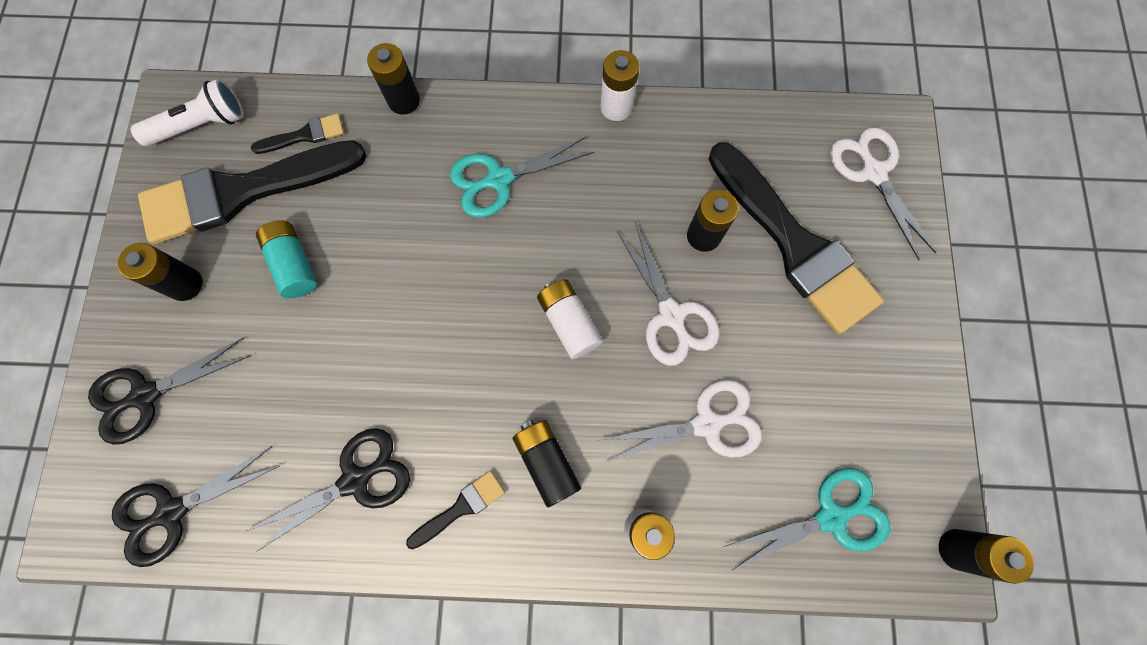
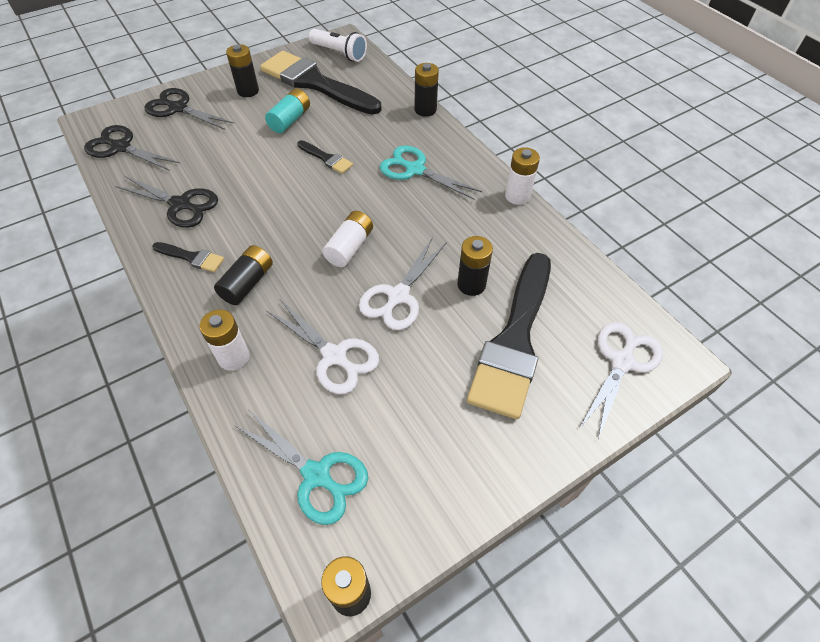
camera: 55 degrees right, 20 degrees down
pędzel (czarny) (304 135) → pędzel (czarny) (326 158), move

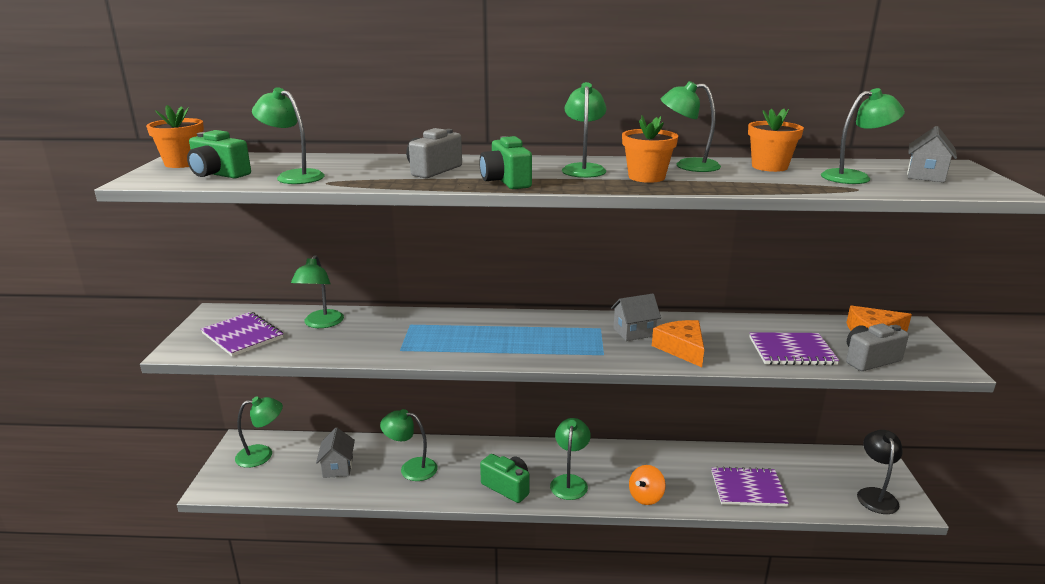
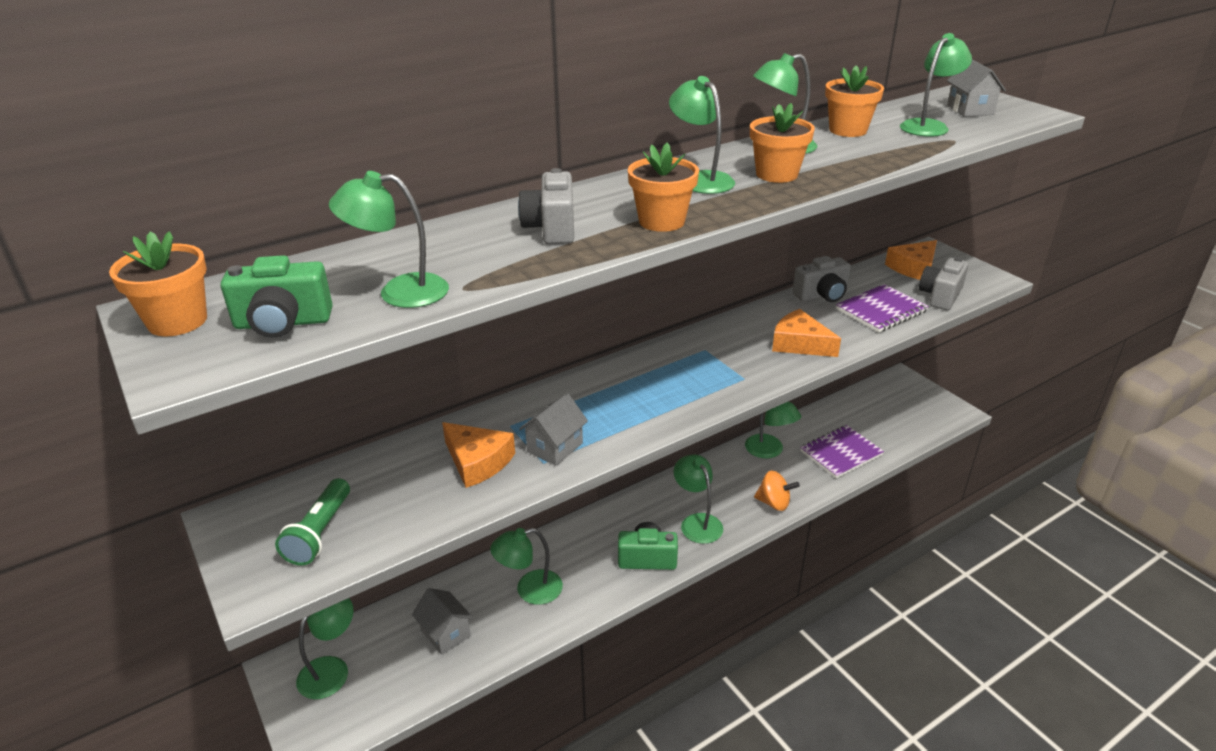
camera: 35 degrees left, 10 degrees up
lampka (czarny) (875 495) → -
- → ser (pomarańczowy) (477 461)
- → aparat fotograficzny (szary) (822 295)
lampka (zielony) (321 324) → lampka (zielony) (769 451), move
domek (szary) (634 332) → domek (szary) (555 447), move
zeszyt (fioletowy) (242 336) → latarka (zielony) (319 533)
aparat fotograficzny (zielony) (506 181) → doniczka (pomarańczowy) (661 221)
bączek (pomarańczowy) (646 497) → bączek (pomarańczowy) (774 503), 75 degrees counterclockwise

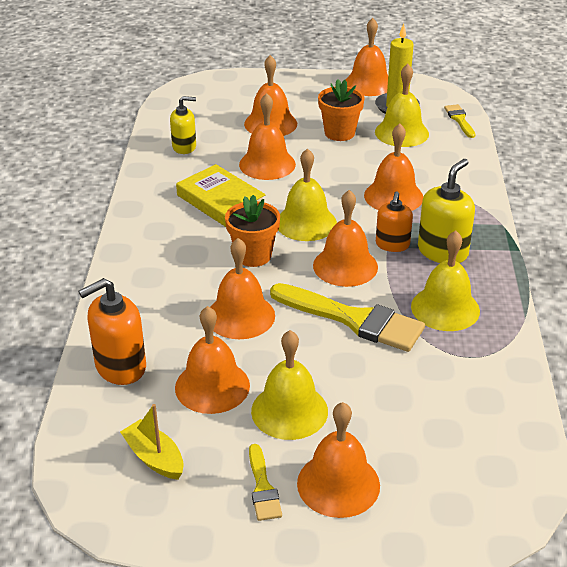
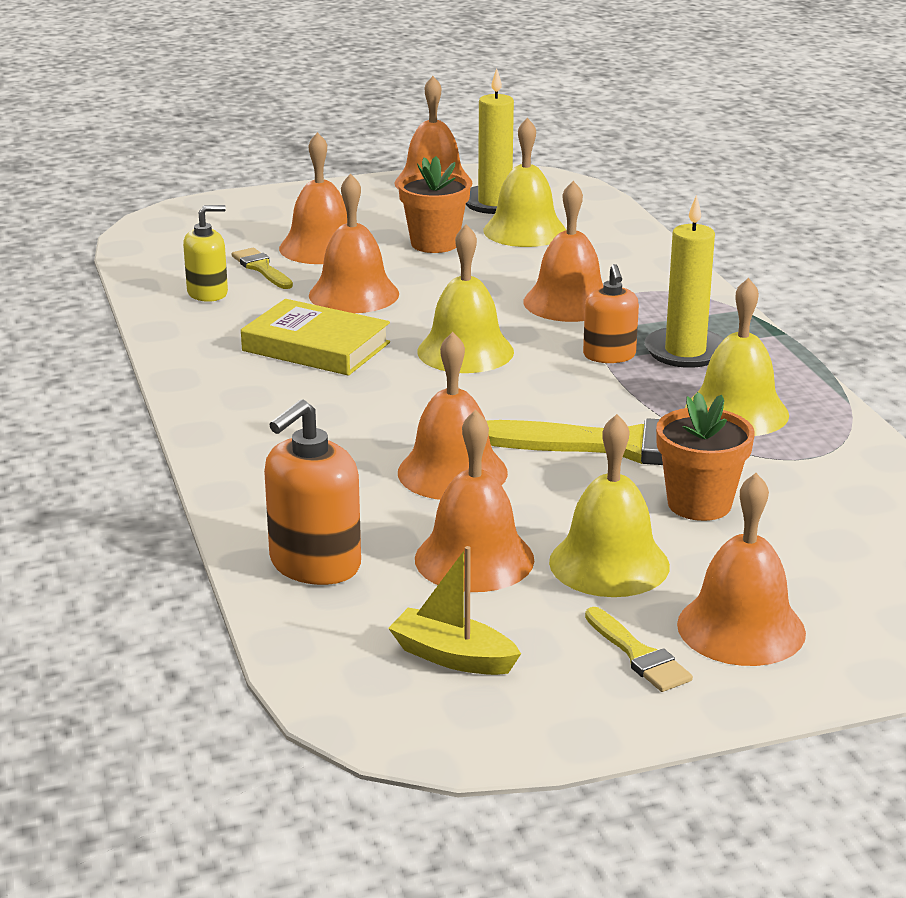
camera: 20 degrees left, 10 degrees down
dzwonek (pomarańczowy) (345 266) → -
doniczka (pomarańczowy) (253 255) → doniczka (pomarańczowy) (699 504), move
pędzel (żółty) (459 120) → pędzel (żółty) (261 268), move
dozownik mydła (żółty) (442 251) → świeca (żółty) (685 351)

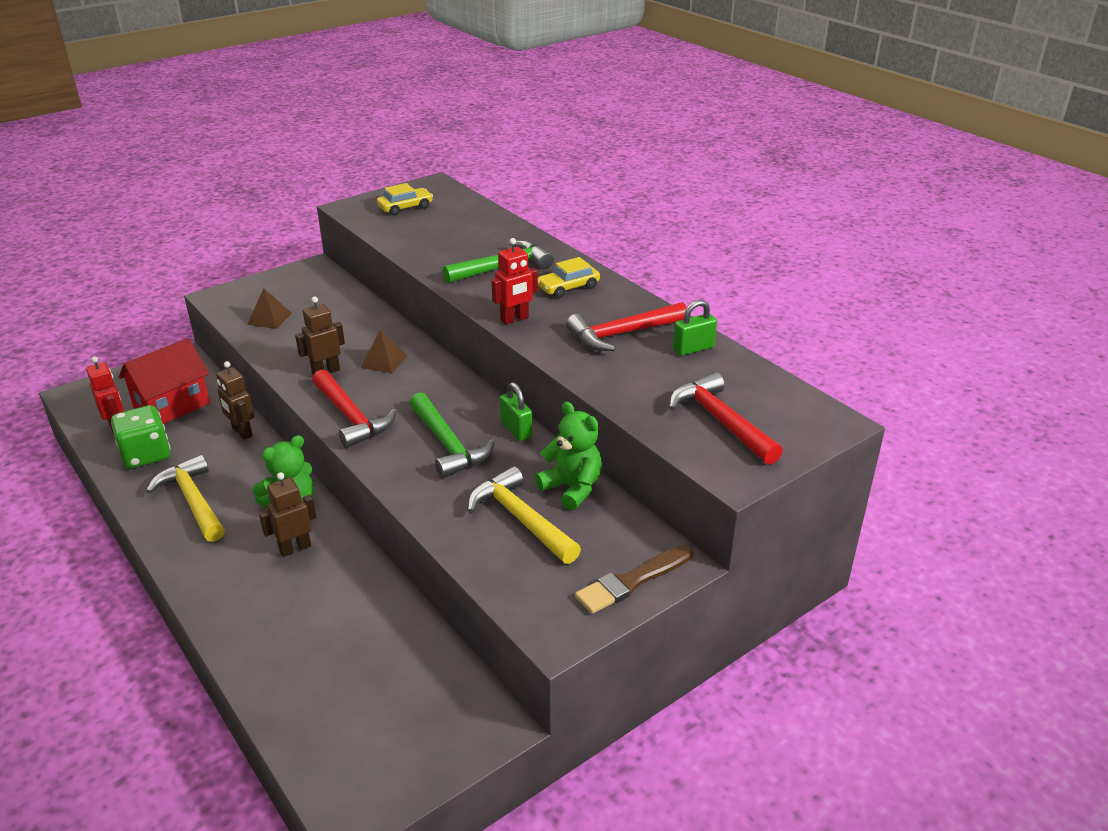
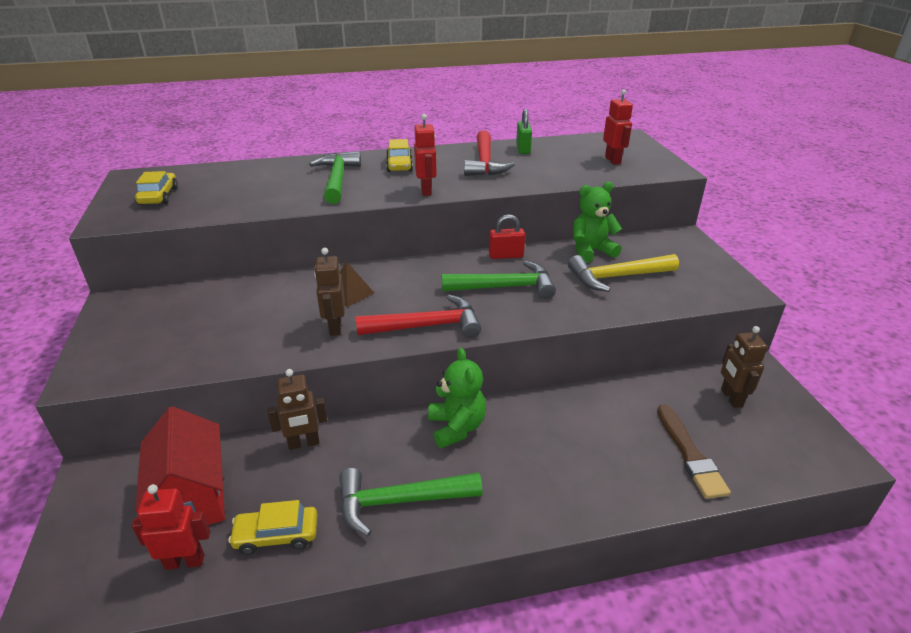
camera: 65 degrees left, 0 degrees up
piramida (brązowy) (269 318) → -
robot (brązowy) (295 548) → robot (brązowy) (731 398), move
pędzel (brązowy) (632 581) → pędzel (brązowy) (690 454), move
kostka do gry (zielony) (146 455) → samochód (żółty) (276 535)
młotek (czerwony) (721 421) → robot (czerwony) (613 160)
młotek (żółty) (193 501) → młotek (zielony) (400 501)
kłódka (zielony) (516 430) → kłódka (czerwony) (506 255)

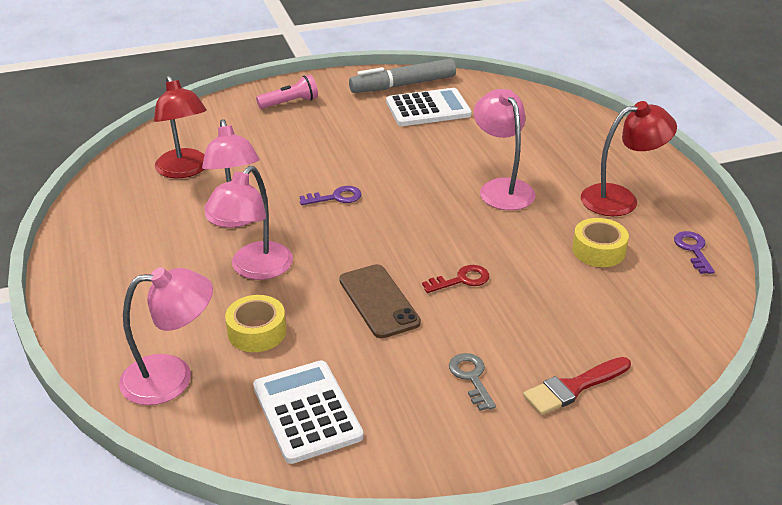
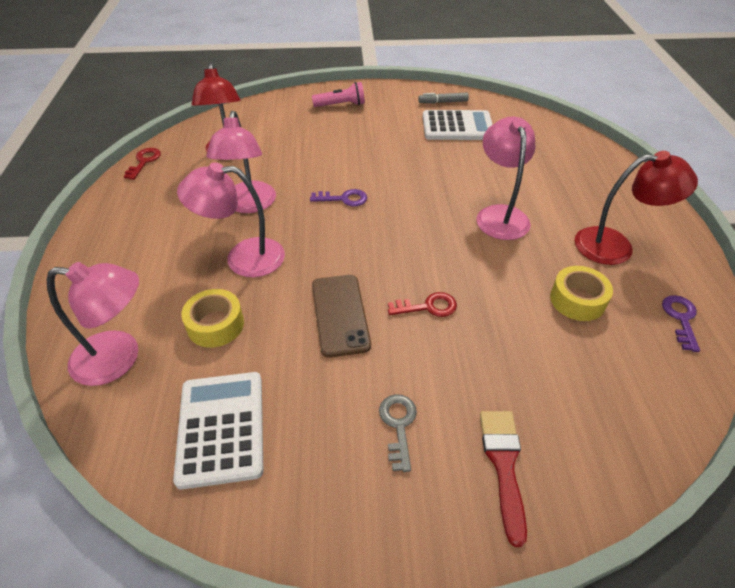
camera: 15 degrees right, 10 degrees up
- → klucz (czerwony) (144 162)
lampka (różowy) (254 269) → lampka (różowy) (243 258), 45 degrees clockwise
pędzel (czerwony) (573 387) → pędzel (czerwony) (503 464), 105 degrees clockwise
flamaster (szary) (403 85) → flamaster (szary) (443 102), x0.51

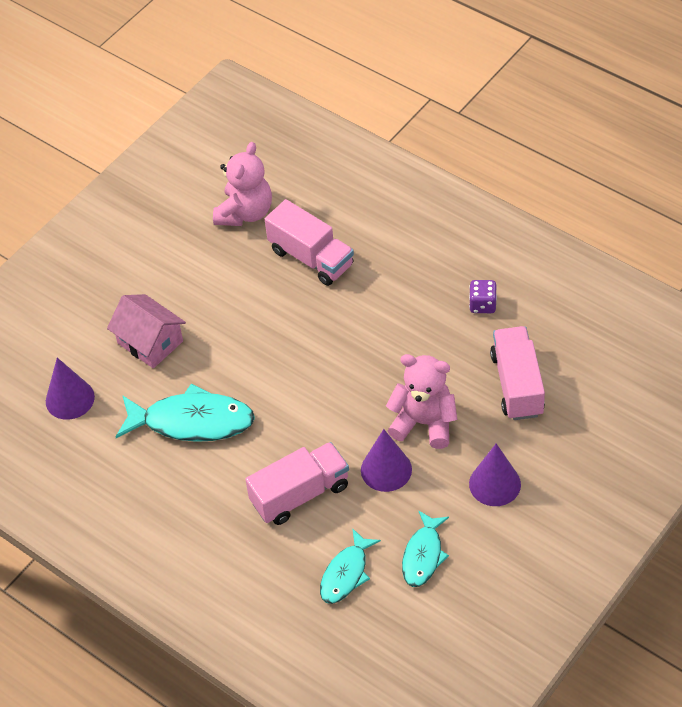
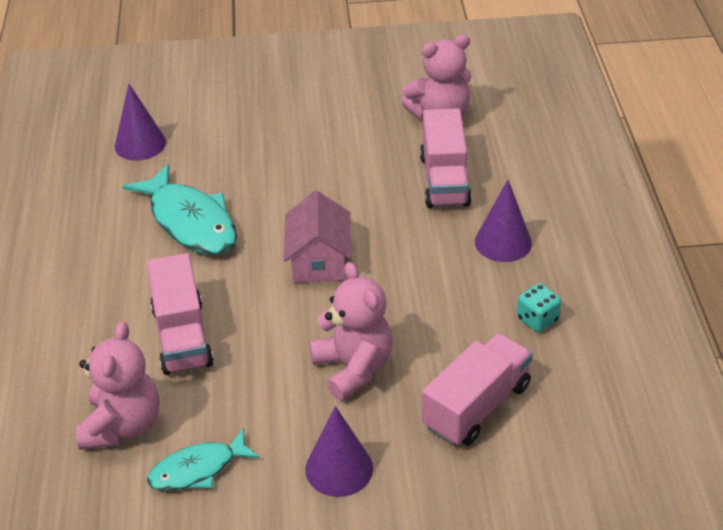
camera: 45 degrees right, 10 degrees down
domek (różowy) (150 342) → domek (różowy) (319 260), move
stożek (fioletowy) (386 469) → stożek (fioletowy) (503 242), move
ryba (turkusowy) (346 573) → miś (różowy) (123 425)
kostka do gry (fioletowy) (482 305) → kostka do gry (turkusowy) (537 319)
ciężarówka (różowy) (300 494) → ciężarówka (różowy) (182 336), 60 degrees clockwise

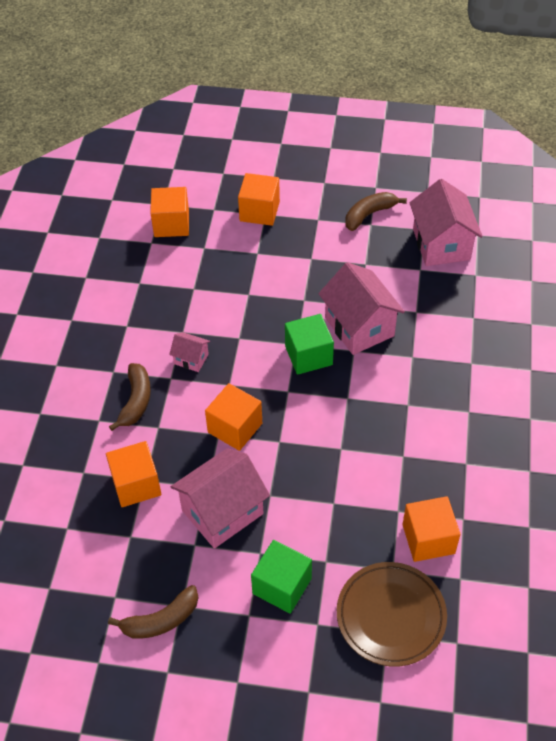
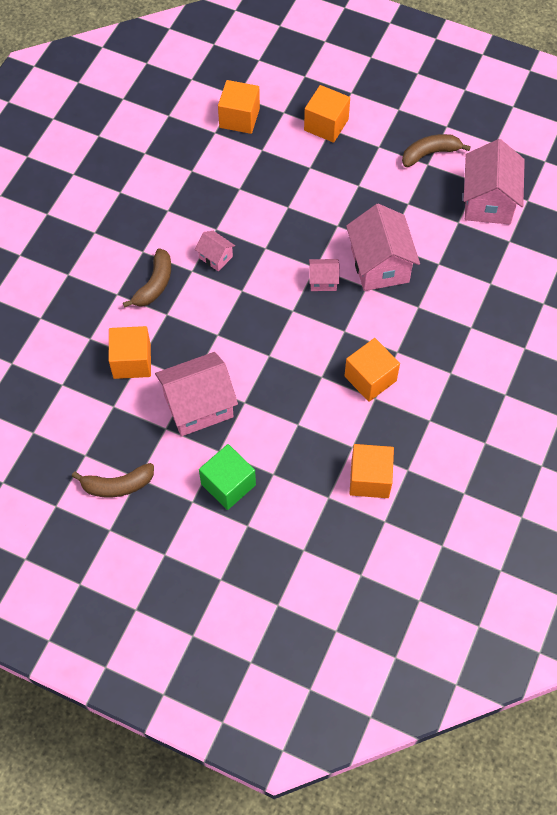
camera: 15 degrees right, 10 degrees up
talerz (brązowy) (391 616) → -
sześcian (pomarańczowy) (235 428) → sześcian (pomarańczowy) (370 378), move
sześcian (zielony) (308 355) → domek (różowy) (323 281)

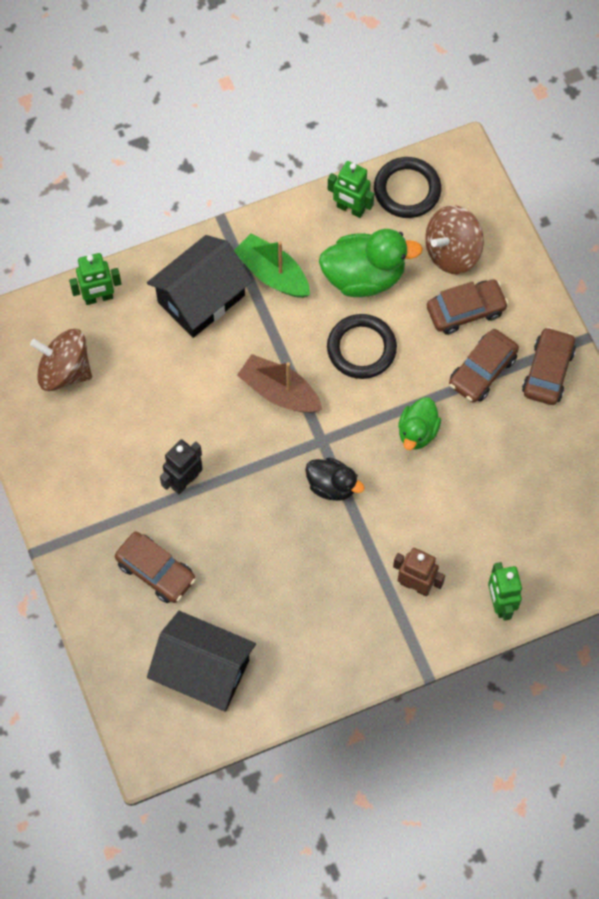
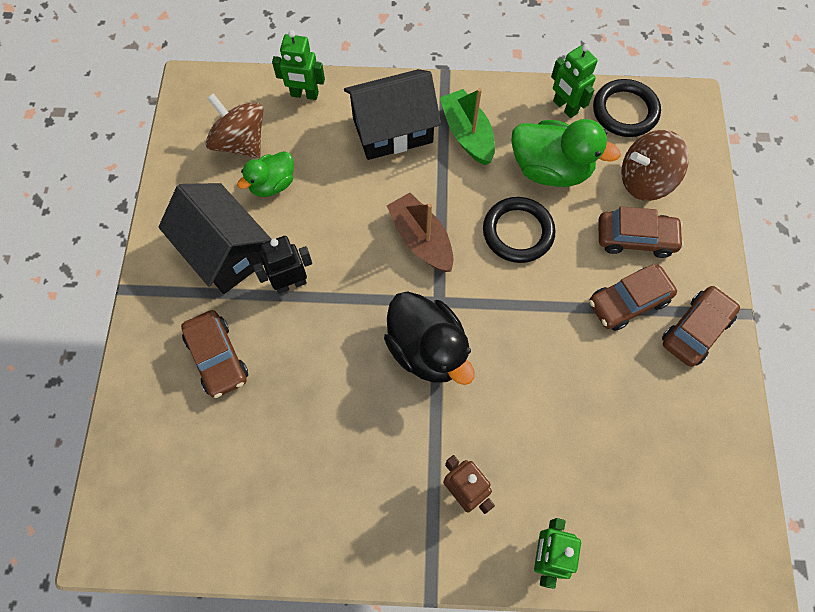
camera: 25 degrees right, 0 degrees up
domek (czarny) (203 671) → domek (czarny) (225 252), move
kaczka (zielony) (417 432) → kaczka (zielony) (272 184), move
kaczka (czarny) (332 486) → kaczka (czarny) (427 350), x1.66

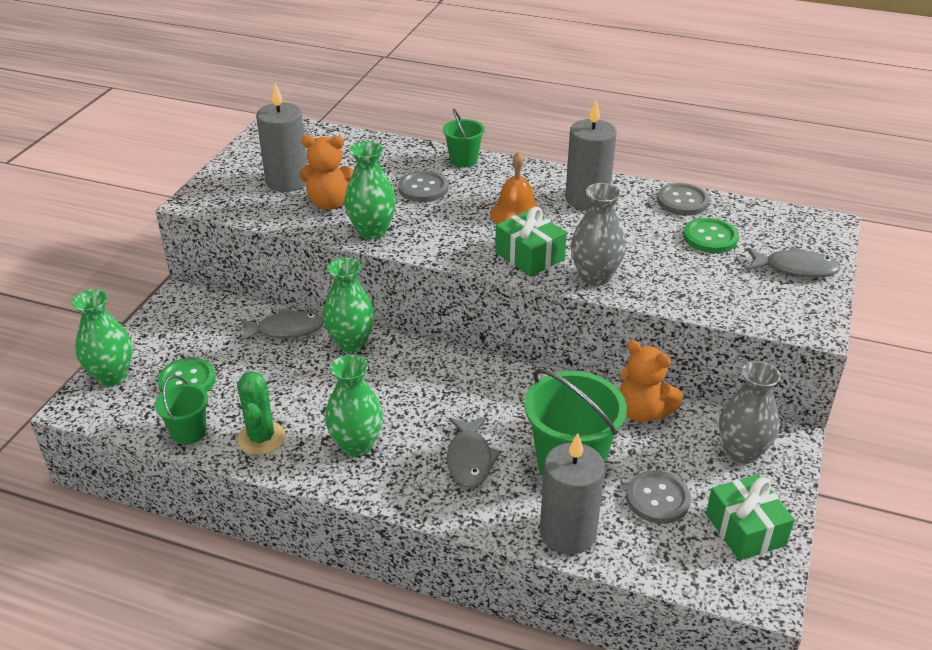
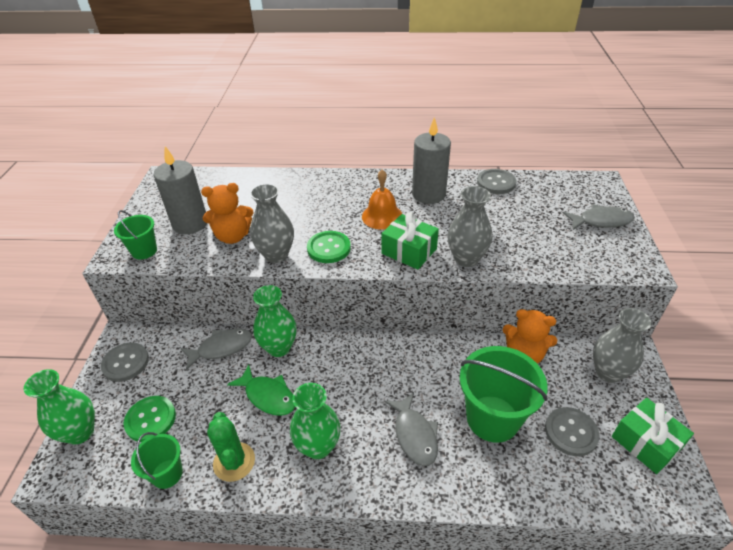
camera: 15 degrees left, 5 degrees up
świeca (szary) (568 533) → -
- → ryba (zielony) (268 396)
guzik (szary) (423 188) → guzik (szary) (126 363), move
wiadro (zielony) (463 160) → wiadro (zielony) (144 251), move
guzik (zielony) (710 237) → guzik (zielony) (329 248), move
wazon (zielony) (372 231) → wazon (szary) (276 255)

